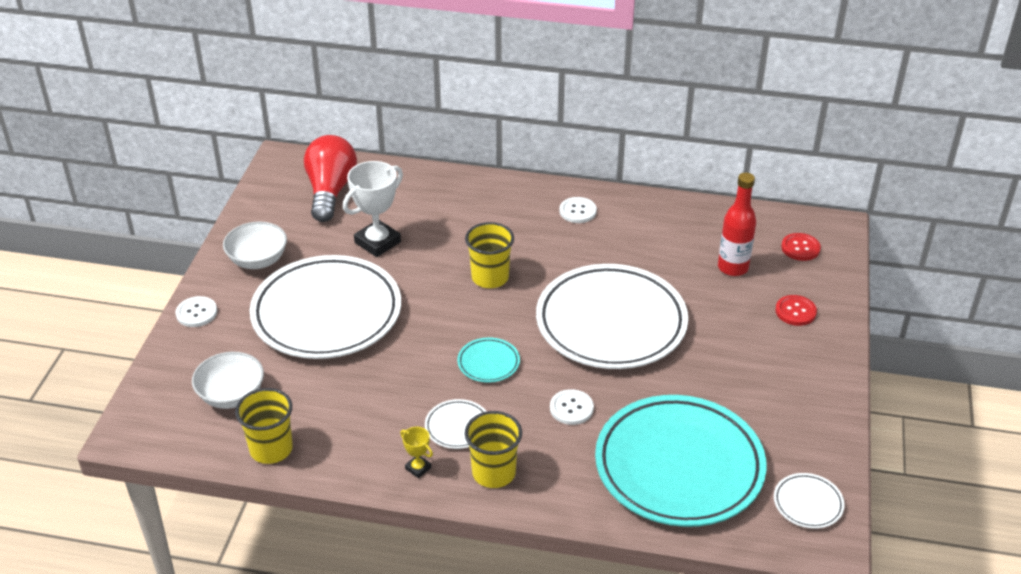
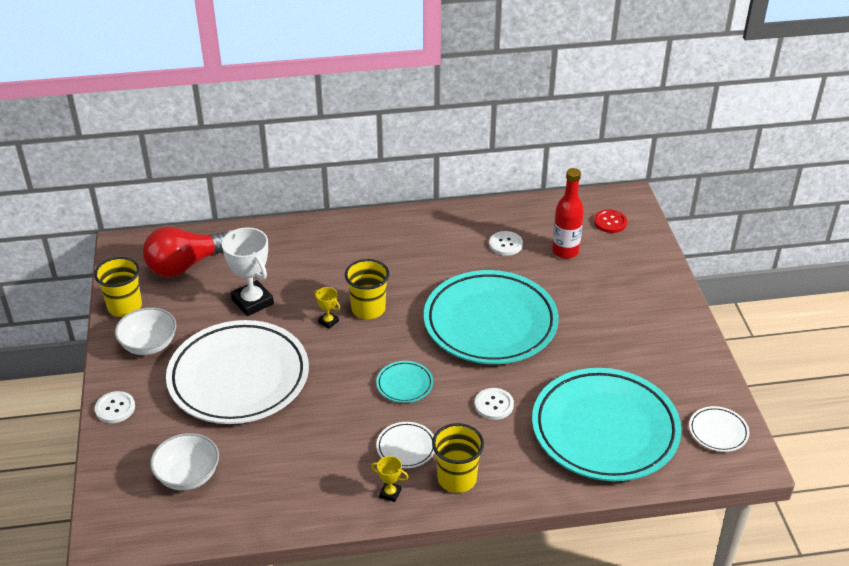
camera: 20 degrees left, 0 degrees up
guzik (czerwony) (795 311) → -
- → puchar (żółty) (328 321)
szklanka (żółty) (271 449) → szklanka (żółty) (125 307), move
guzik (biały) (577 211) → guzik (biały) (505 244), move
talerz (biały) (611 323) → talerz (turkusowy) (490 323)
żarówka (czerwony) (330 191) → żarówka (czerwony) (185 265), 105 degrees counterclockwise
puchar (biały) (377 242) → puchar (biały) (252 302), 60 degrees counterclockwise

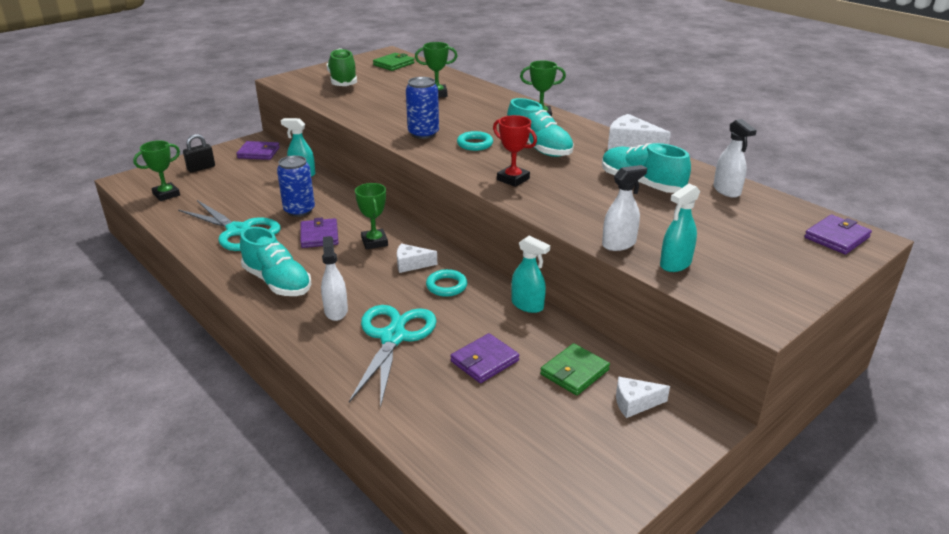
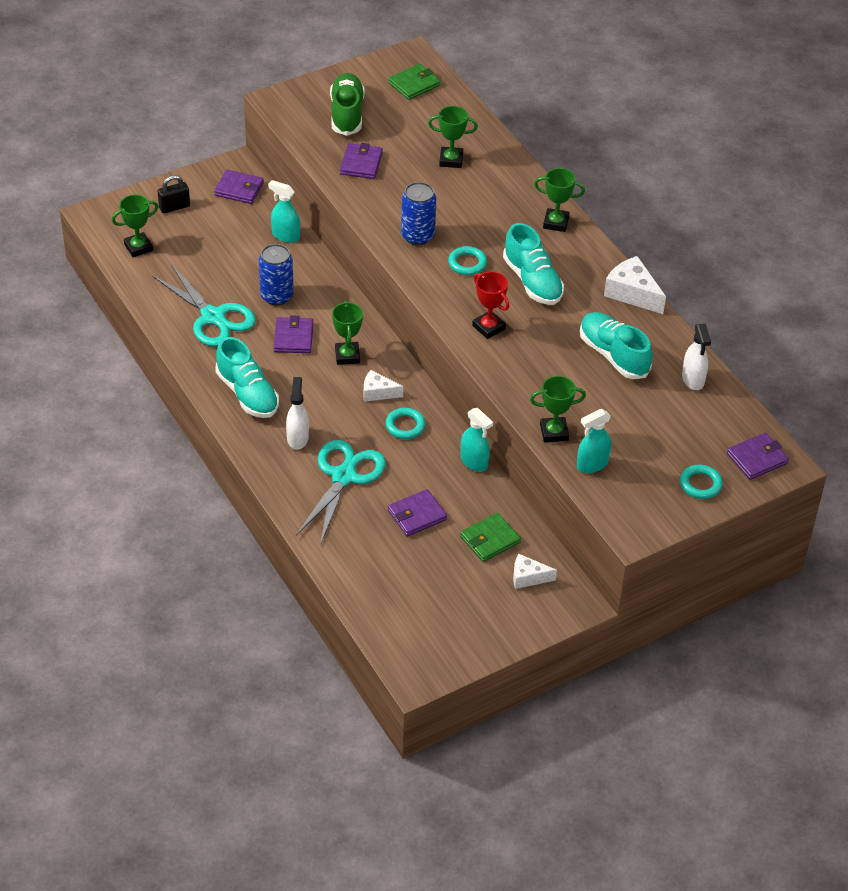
camera: 10 degrees right, 15 degrees up
- → portfel (fioletowy) (361 163)
- → pierścień (turkusowy) (700 484)
spryskiwacz (biały) (619 244) → puchar (zielony) (554 432)

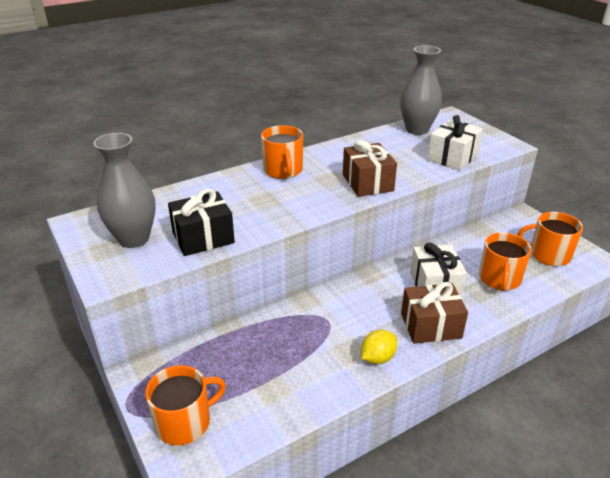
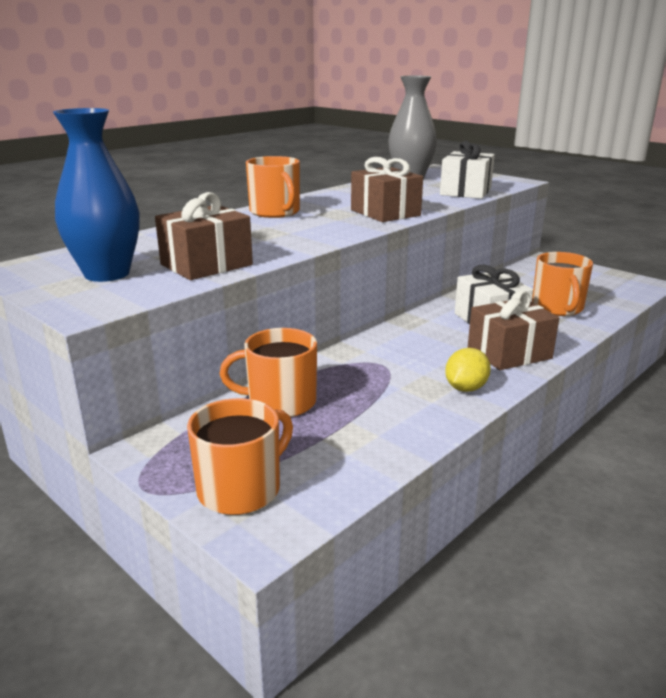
camera: 15 degrees left, 10 degrees down
kubek (pomarańczowy) (548 255) → kubek (pomarańczowy) (280 402), move
wazon (szary) (134 239) → wazon (niebieski) (107 274)
prezent (czarny) (203 237) → prezent (brązowy) (206 265)

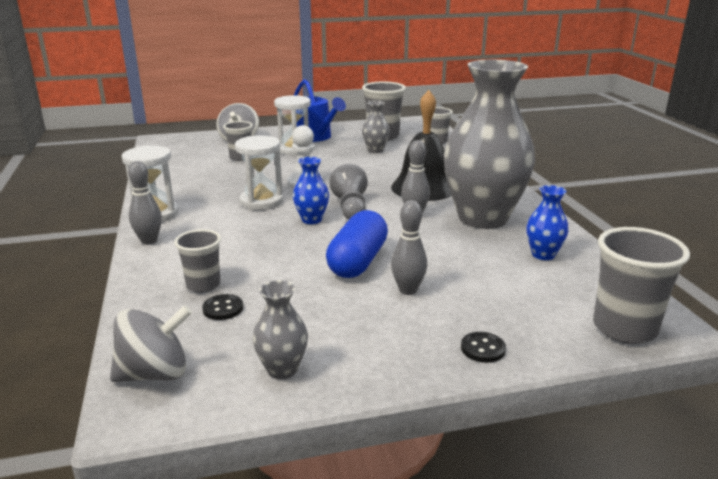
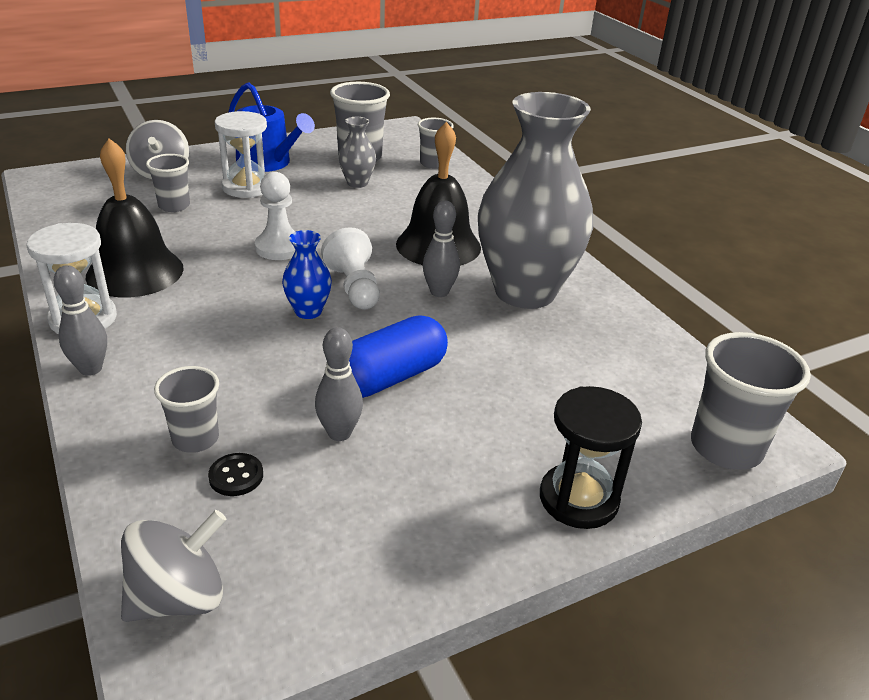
camera: 15 degrees left, 10 degrees up
klepsydra (biały) (261 201) → -
wazon (szary) (282 369) → -
wazon (niebieski) (543 255) → -
- → dzwonek (czarny) (135 272)
kręgiel (szary) (408 290) → kręgiel (szary) (339 433), move
guzik (czarny) (483 349) → klepsydra (czarny) (578 499)
pionek (szary) (350 208) → pionek (biały) (354 287)
kapsułka (niebieski) (358 261) → kapsułka (niebieski) (390 377), 45 degrees clockwise

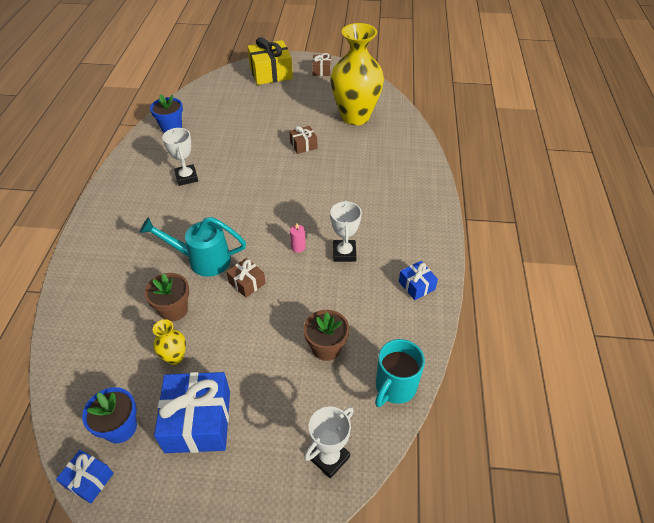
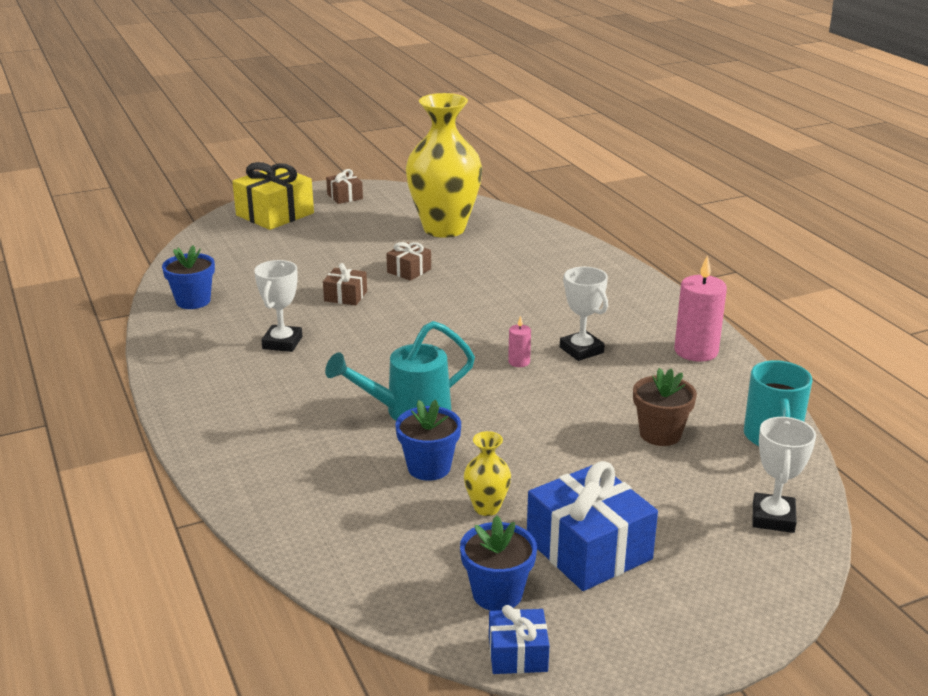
camera: 30 degrees left, 20 degrees down
prezent (brązowy) (247 283) → prezent (brązowy) (345 296), move
prezent (niebieski) (416 285) → świeca (różowy) (696 351)
doniczka (brązowy) (174 310) → doniczka (niebieski) (429 467)
puchar (biały) (186 177) → puchar (biały) (282 343), 60 degrees clockwise

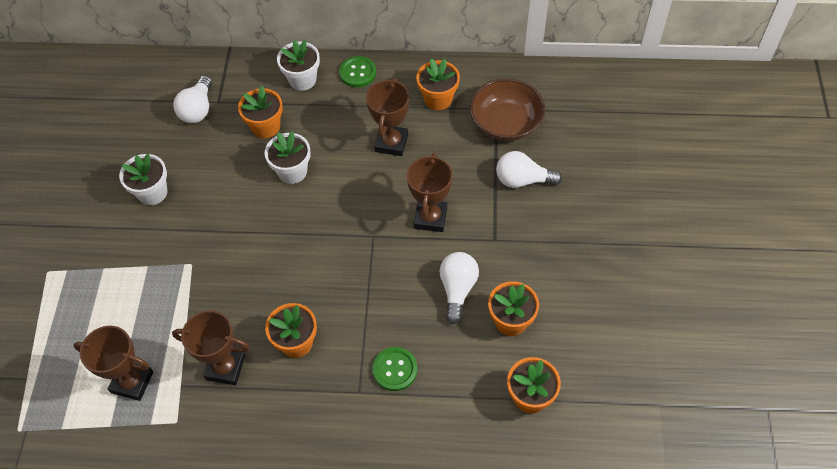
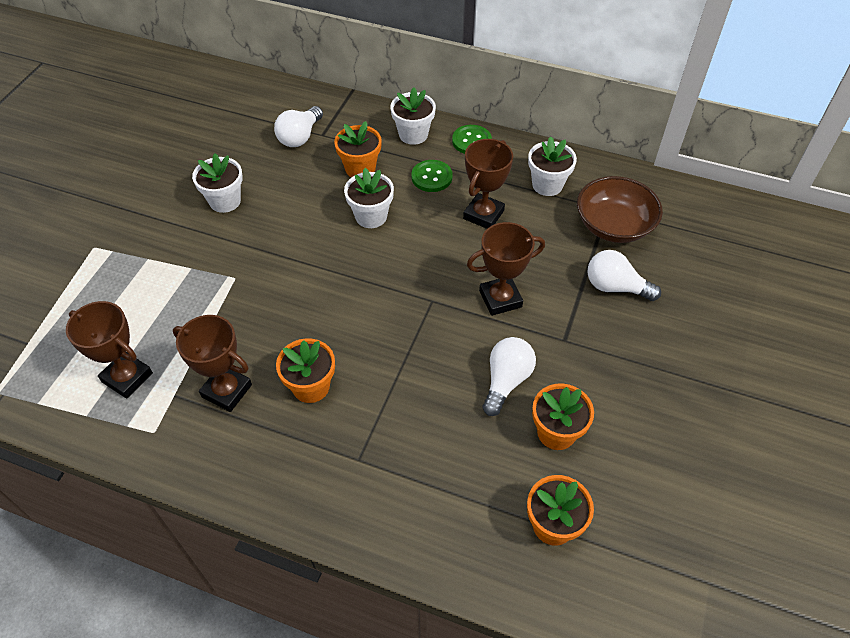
camera: 15 degrees right, 5 degrees down
guzik (zielony) (395 369) → guzik (zielony) (431 177), move
doniczka (pomarańczowy) (438 99) → doniczka (biały) (547 185)
puchar (brązowy) (430 218) → puchar (brązowy) (500 299), 45 degrees clockwise

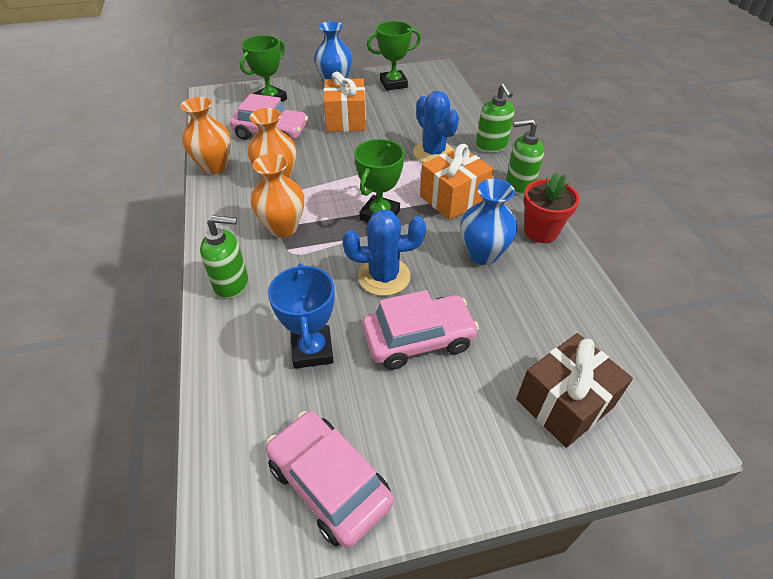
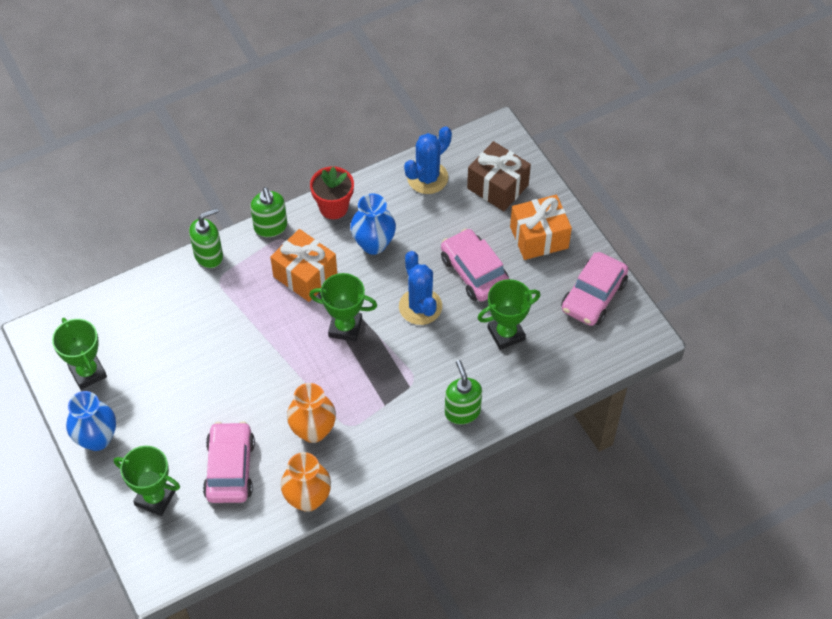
camera: 105 degrees left, 10 degrees up
wazon (pomarańczowy) (283 228) → -
prezent (pomarańczowy) (346 120) → prezent (pomarańczowy) (539 237), move
kaktus (niebieski) (433 153) → kaktus (niebieski) (427 178), move
puchar (niebieski) (312 350) → puchar (zielony) (506 334)

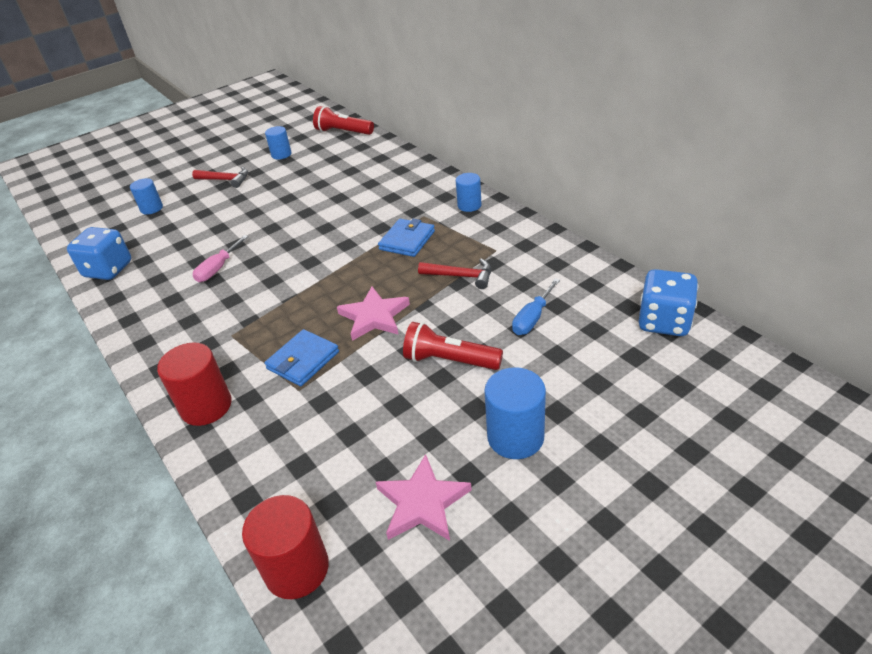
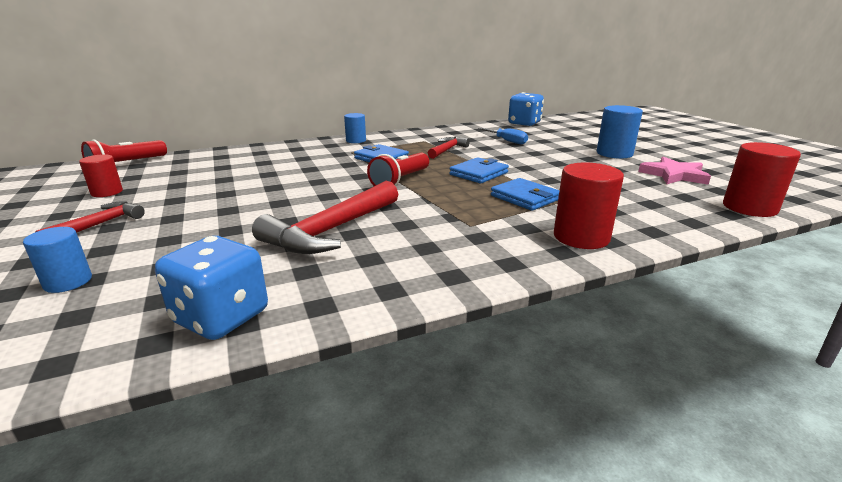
camera: 80 degrees left, 15 degrees down
latarka (czerwony) (449 361) → latarka (czerwony) (400 181), move
śrubokręt (różowy) (218 268) → młotek (czerwony) (331 230)
gwiazda (różowy) (374 317) → portfel (niebieski) (479 173)
walec (niebieski) (281 154) → walec (czerwony) (107 192)

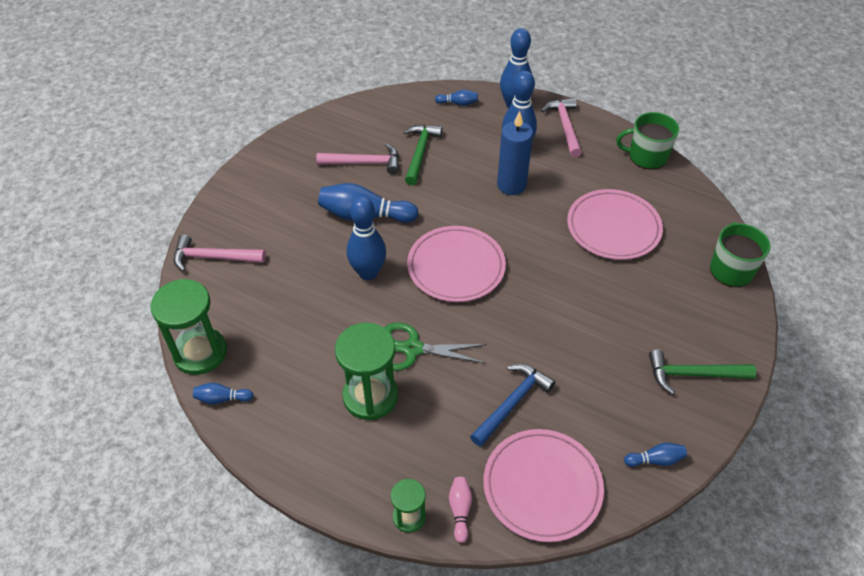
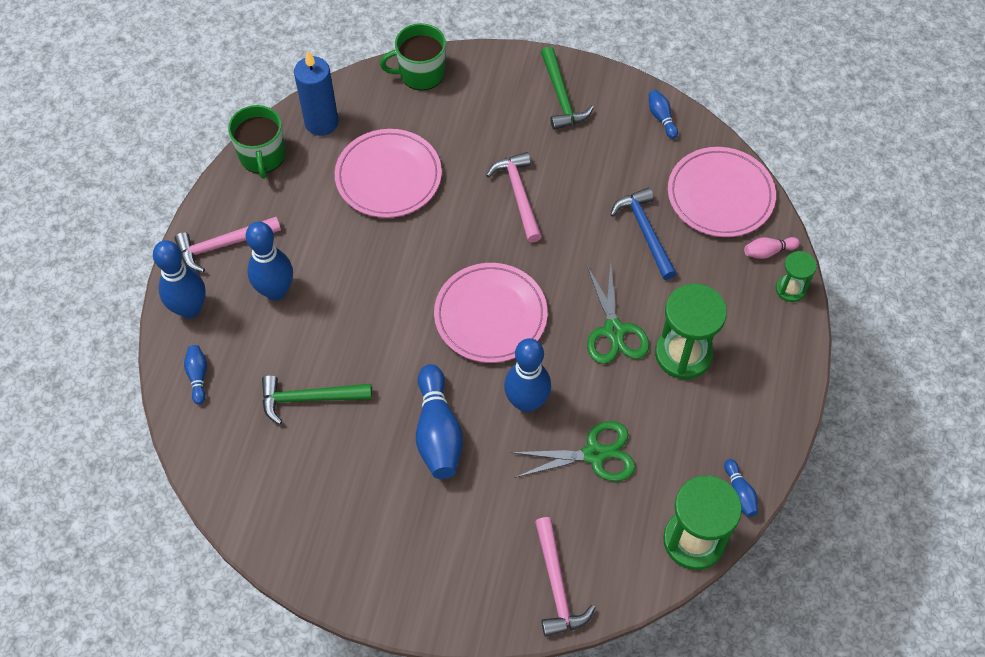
camera: 105 degrees left, 10 degrees up
- → nożyczki (zielony) (594 454)
młotek (różowy) (364 163) → młotek (różowy) (519 195), move
świeca (niebieski) (511 185) → świeca (niebieski) (321 122), move
młotek (niebieski) (512 403) → młotek (niebieski) (645 232), 45 degrees clockwise

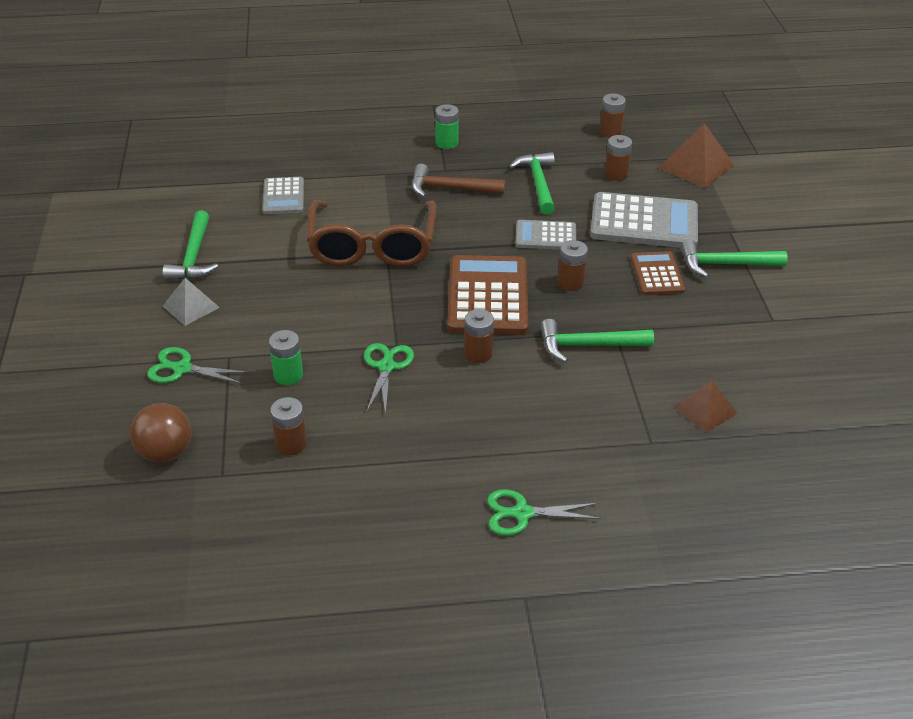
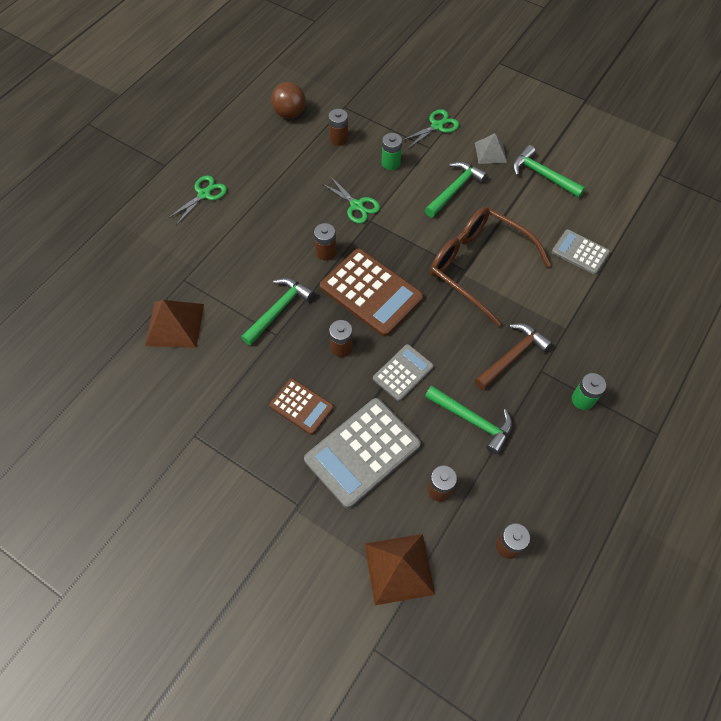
camera: 130 degrees right, 20 degrees up
piłka (brązowy) (165 452) → piłka (brązowy) (290 113), move
młotek (zielony) (724 264) → młotek (zielony) (455 189), move
piramida (brązowy) (705 409) → piramida (brązowy) (174 324), x1.56

